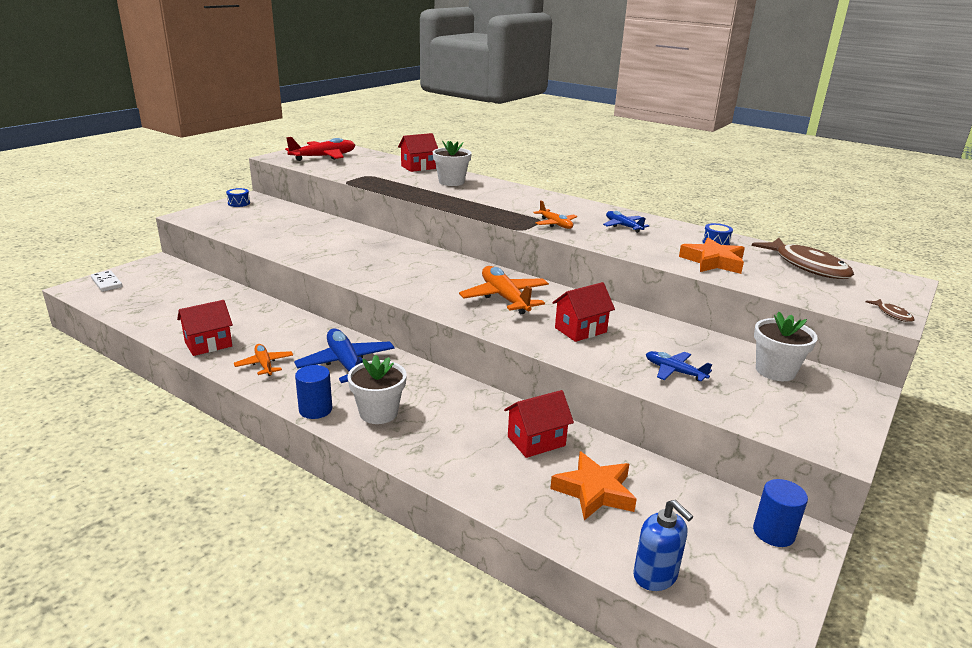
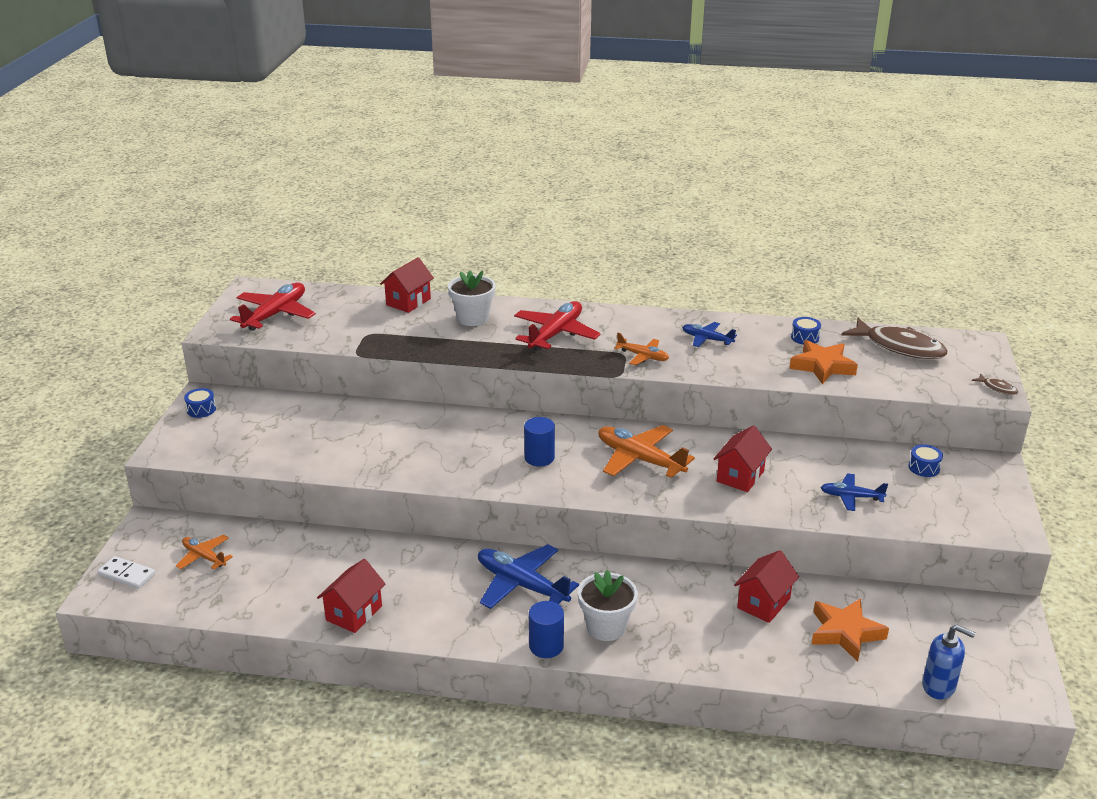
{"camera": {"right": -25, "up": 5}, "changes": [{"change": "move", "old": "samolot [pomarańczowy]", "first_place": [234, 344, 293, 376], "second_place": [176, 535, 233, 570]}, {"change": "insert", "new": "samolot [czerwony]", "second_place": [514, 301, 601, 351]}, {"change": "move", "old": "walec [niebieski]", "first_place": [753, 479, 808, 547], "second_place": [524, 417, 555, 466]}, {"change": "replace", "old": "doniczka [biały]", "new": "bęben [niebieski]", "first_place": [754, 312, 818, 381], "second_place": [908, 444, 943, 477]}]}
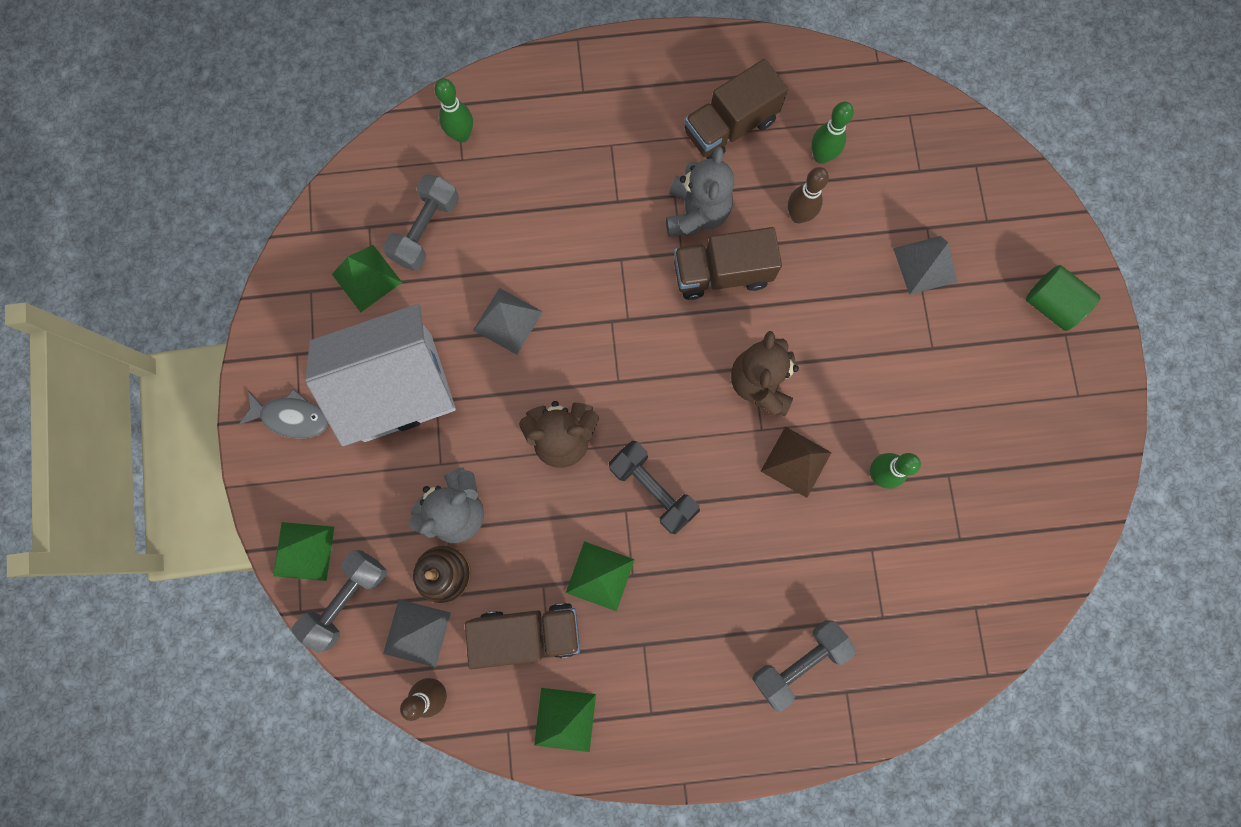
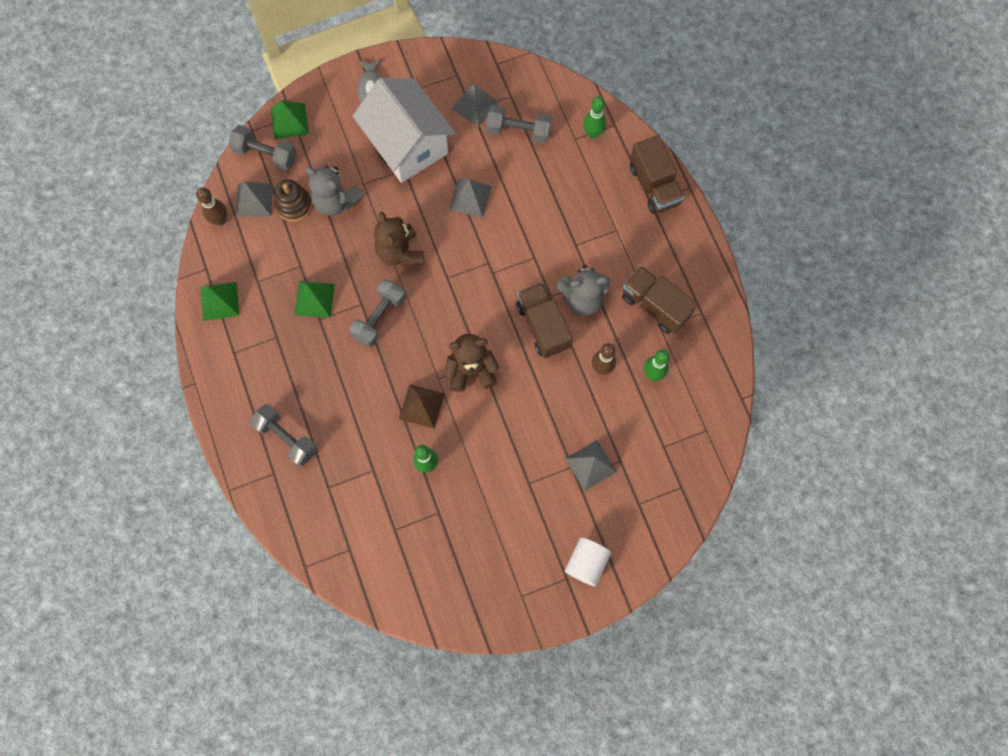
{"camera": {"right": 75, "up": -5}, "changes": [{"change": "recolor", "old": "hantel [czarny]", "new": "hantel [szary]", "first_place": [609, 441, 700, 534], "second_place": [349, 279, 406, 347]}, {"change": "recolor", "old": "piramida [zielony]", "new": "piramida [szary]", "first_place": [332, 245, 402, 312], "second_place": [451, 84, 499, 127]}, {"change": "recolor", "old": "walec [zielony]", "new": "walec [biały]", "first_place": [1026, 265, 1101, 331], "second_place": [565, 537, 611, 586]}, {"change": "move", "old": "ciężarówka [brązowy]", "first_place": [465, 603, 580, 669], "second_place": [630, 135, 685, 214]}]}
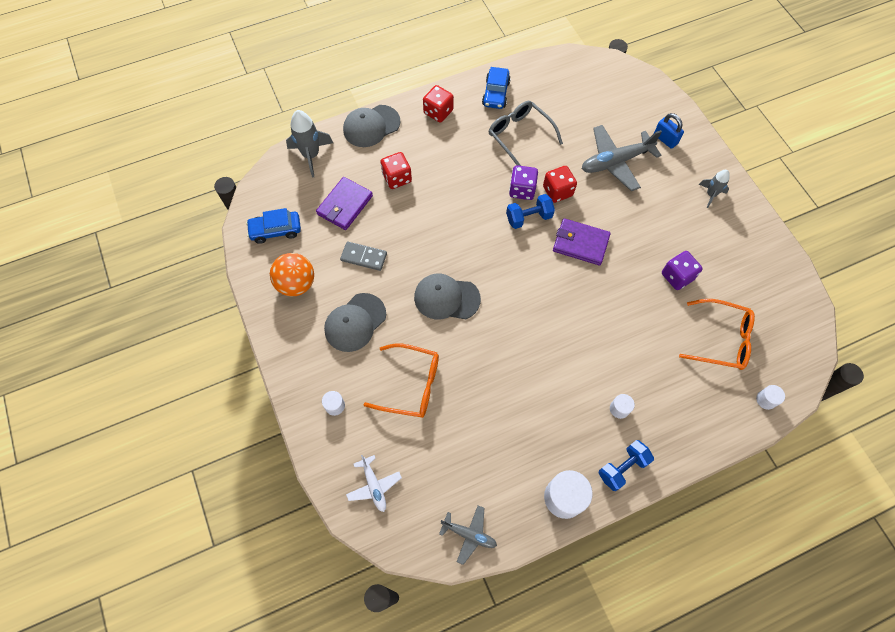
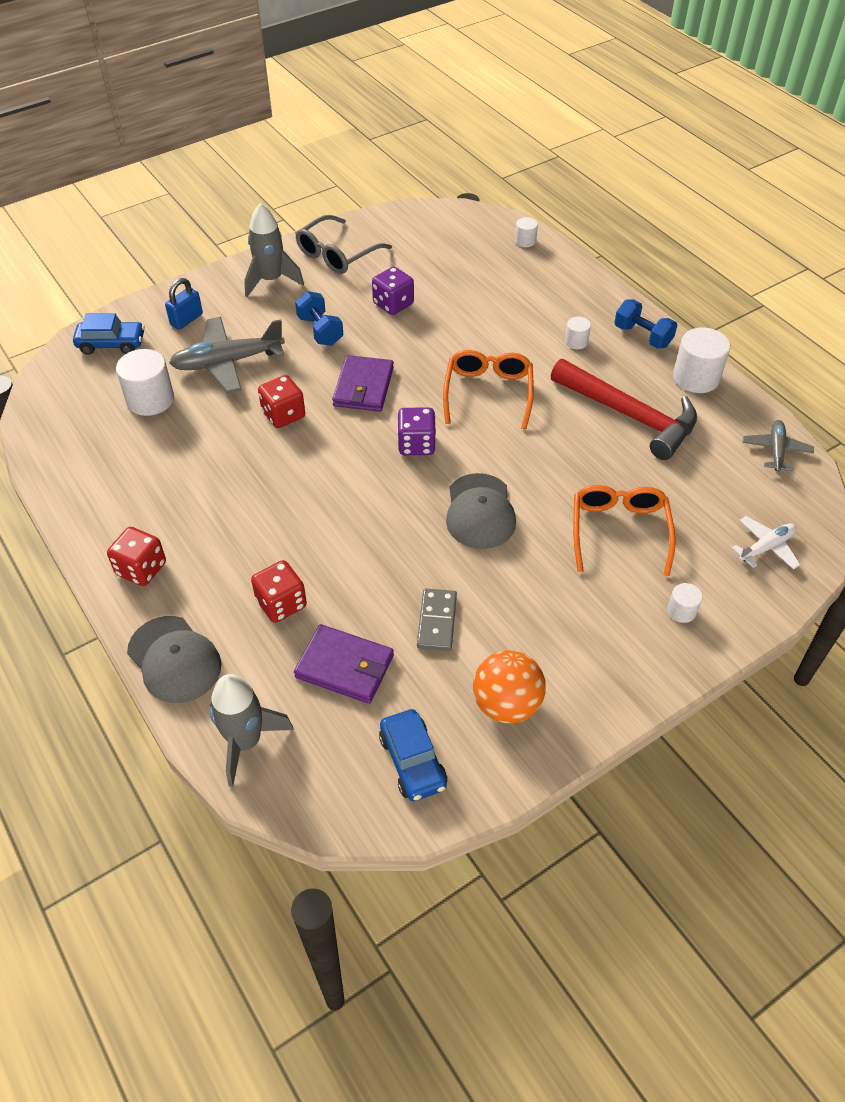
{"camera": {"right": -100, "up": -15}, "changes": [{"change": "move", "old": "samochód [niebieski]", "first_place": [482, 67, 511, 109], "second_place": [73, 313, 145, 355]}, {"change": "insert", "new": "walec [biały]", "second_place": [116, 349, 174, 416]}, {"change": "rotate", "old": "samolot [szary]", "first_place": [582, 125, 662, 191], "second_place": [169, 317, 285, 393], "degrees": 105}, {"change": "resize", "old": "rakieta [szary]", "first_place": [699, 170, 730, 208], "second_place": [244, 203, 304, 297], "factor": 1.65}, {"change": "move", "old": "okulary [szary]", "first_place": [489, 101, 563, 166], "second_place": [295, 215, 392, 274]}, {"change": "move", "old": "hantel [niebieski]", "first_place": [506, 194, 555, 229], "second_place": [295, 291, 343, 346]}, {"change": "move", "old": "kostka do gry [fioletowy]", "first_place": [509, 165, 538, 200], "second_place": [397, 407, 436, 455]}, {"change": "move", "old": "okulary [pomarańczowy]", "first_place": [679, 299, 755, 370], "second_place": [443, 350, 534, 429]}, {"change": "insert", "new": "młotek [czerwony]", "second_place": [551, 359, 697, 460]}, {"change": "delete", "old": "czapka [szary]", "first_place": [324, 293, 386, 352]}]}
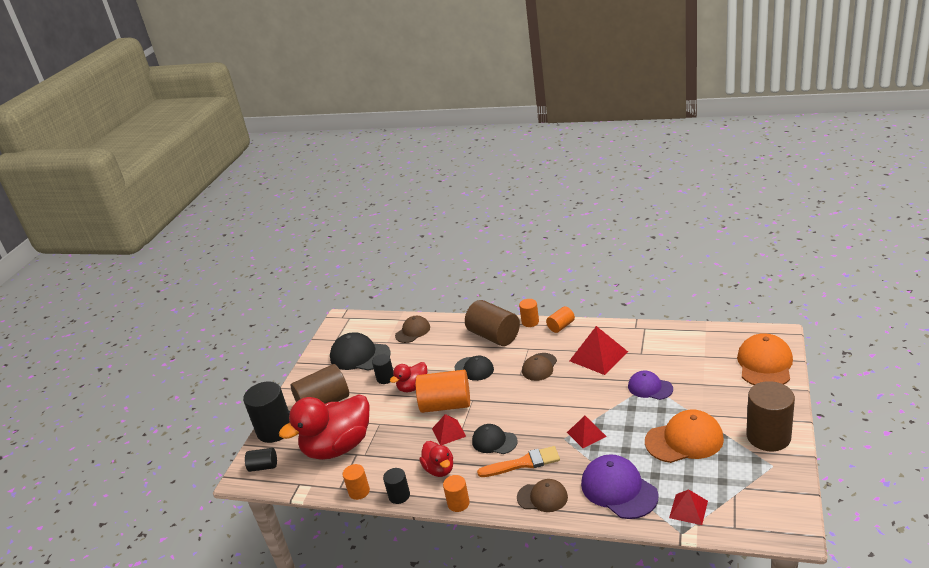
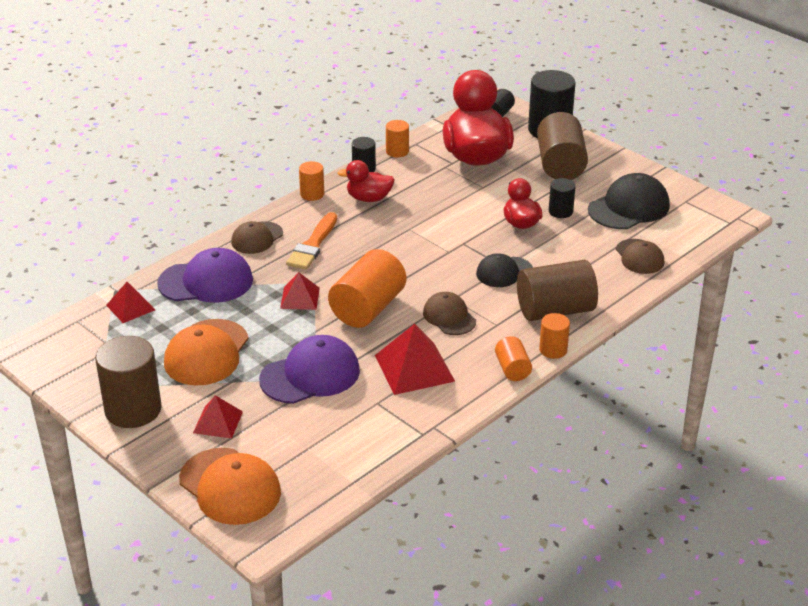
{"camera": {"right": 115, "up": 5}, "changes": [{"change": "move", "old": "piramida [czerwony]", "first_place": [432, 414, 466, 445], "second_place": [193, 395, 243, 439]}, {"change": "resize", "old": "czapka [fioletowy]", "first_place": [628, 370, 673, 400], "second_place": [259, 335, 360, 404], "factor": 1.6}, {"change": "move", "old": "walec [pomarańczowy]", "first_place": [416, 370, 470, 413], "second_place": [328, 249, 406, 328]}, {"change": "delete", "old": "czapka [czarny]", "first_place": [472, 424, 518, 454]}]}
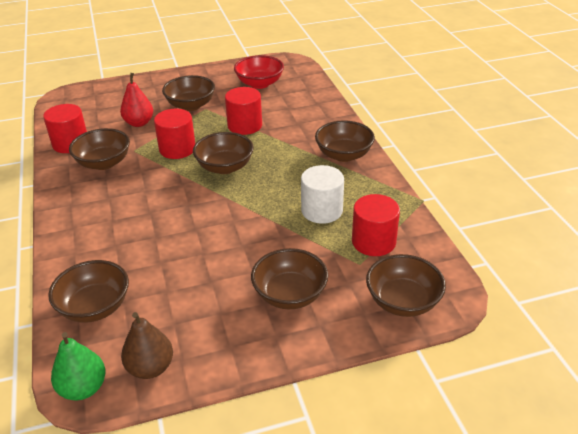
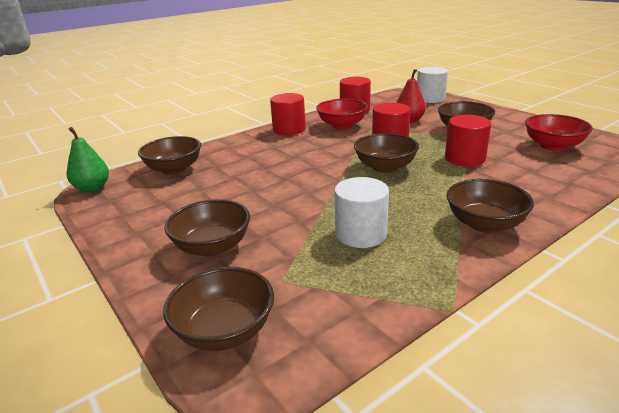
{"camera": {"right": 70, "up": -10}, "changes": [{"change": "move", "old": "walec [czerwony]", "first_place": [352, 194, 400, 256], "second_place": [270, 93, 306, 135]}, {"change": "recolor", "old": "miska [brązowy]", "new": "miska [czerwony]", "first_place": [69, 128, 130, 170], "second_place": [316, 99, 368, 129]}, {"change": "insert", "new": "walec [biały]", "second_place": [417, 67, 448, 103]}, {"change": "delete", "old": "gruszka [brązowy]", "first_place": [121, 312, 173, 379]}]}
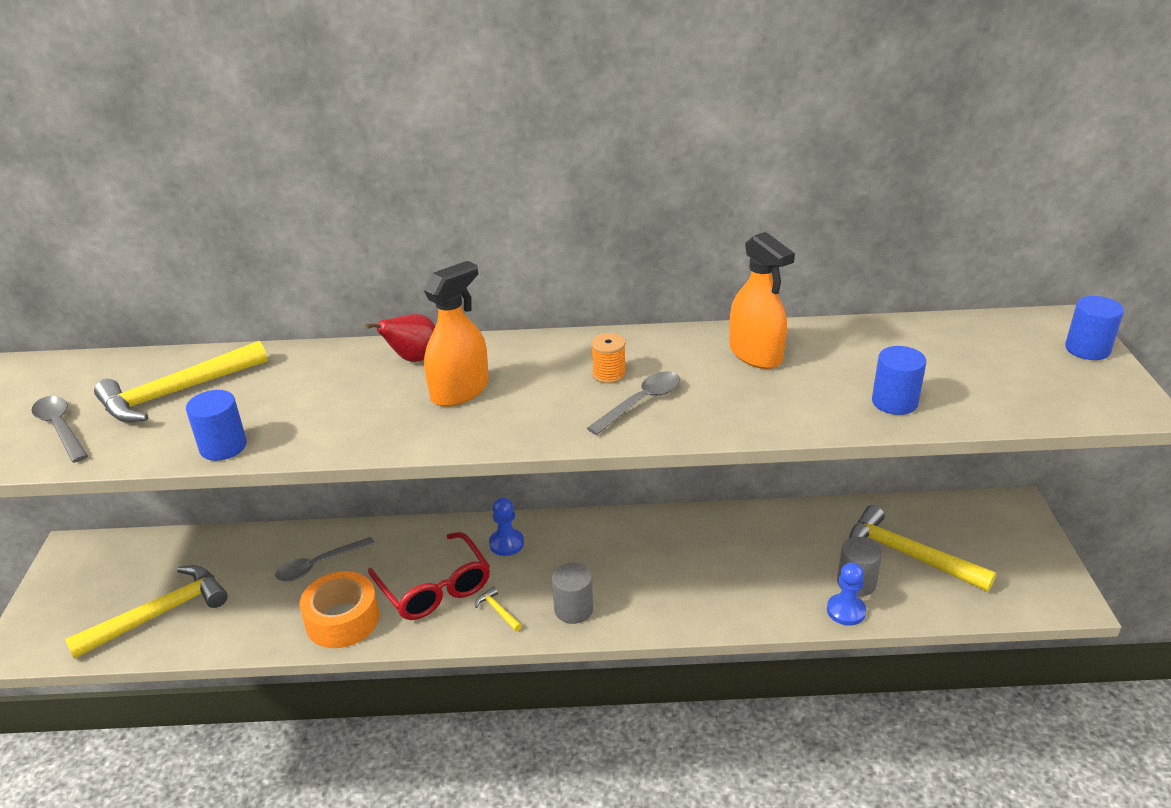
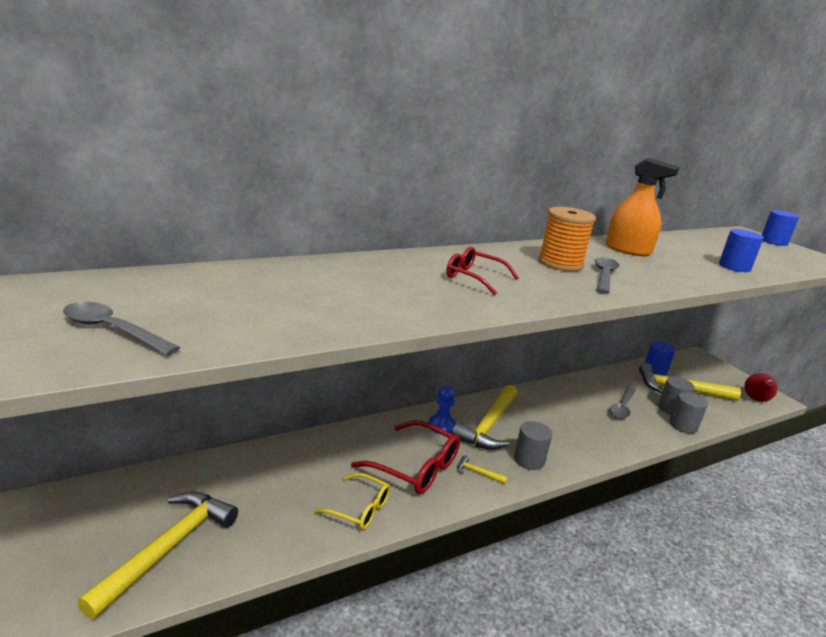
{"camera": {"right": -30, "up": -10}, "changes": [{"change": "replace", "old": "taśma klejąca [pomarańczowy]", "new": "okulary [żółty]", "first_place": [300, 571, 379, 648], "second_place": [314, 473, 390, 530]}, {"change": "replace", "old": "spryskiwacz [pomarańczowy]", "new": "okulary [czerwony]", "first_place": [424, 261, 489, 407], "second_place": [446, 246, 519, 295]}, {"change": "move", "old": "młotek [żółty]", "first_place": [94, 341, 268, 422], "second_place": [452, 385, 518, 450]}, {"change": "resize", "old": "szpulka [pomarańczowy]", "first_place": [591, 333, 626, 384], "second_place": [538, 207, 596, 271], "factor": 1.77}, {"change": "move", "old": "łyżka [szary]", "first_place": [275, 537, 375, 581], "second_place": [609, 387, 636, 419]}, {"change": "move", "old": "walec [niebieski]", "first_place": [186, 390, 247, 461], "second_place": [645, 341, 676, 376]}, {"change": "replace", "old": "pionek [niebieski]", "new": "walec [szary]", "first_place": [827, 562, 866, 626], "second_place": [669, 392, 708, 434]}, {"change": "move", "old": "gruszka [czerwony]", "first_place": [366, 314, 435, 362], "second_place": [745, 373, 777, 402]}]}
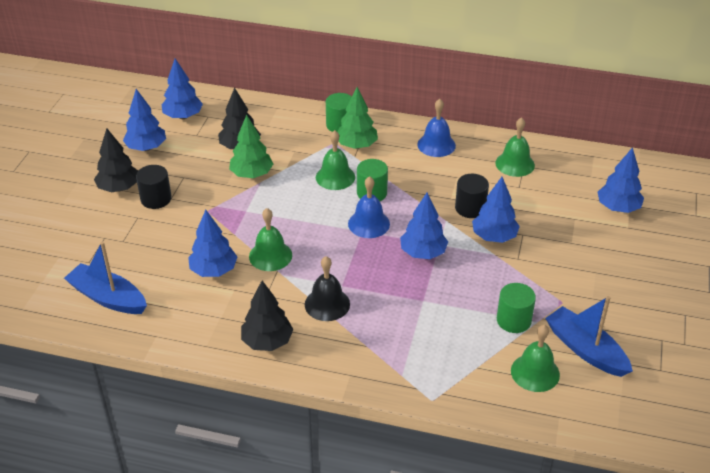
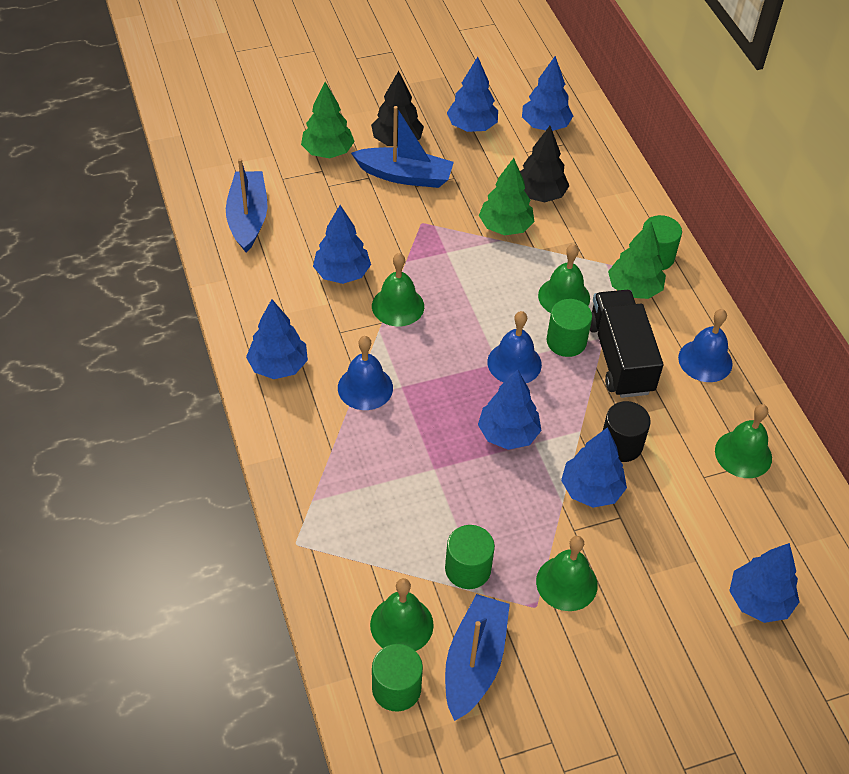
{"camera": {"right": 55, "up": 10}, "changes": [{"change": "recolor", "old": "drzewko [czarny]", "new": "drzewko [niebieski]", "first_place": [241, 281, 294, 351], "second_place": [246, 299, 308, 379]}, {"change": "insert", "new": "drzewko [zielony]", "second_place": [301, 82, 355, 158]}, {"change": "recolor", "old": "dzwonek [czarny]", "new": "dzwonek [niebieski]", "first_place": [305, 256, 350, 321], "second_place": [338, 336, 393, 410]}, {"change": "replace", "old": "walec [czarny]", "new": "łódka [niebieski]", "first_place": [136, 165, 172, 209], "second_place": [351, 106, 454, 188]}, {"change": "insert", "new": "walec [zielony]", "second_place": [372, 644, 423, 712]}, {"change": "insert", "new": "dzwonek [zielony]", "second_place": [536, 536, 598, 611]}, {"change": "insert", "new": "ciężarówka [czarny]", "second_place": [590, 290, 663, 398]}]}
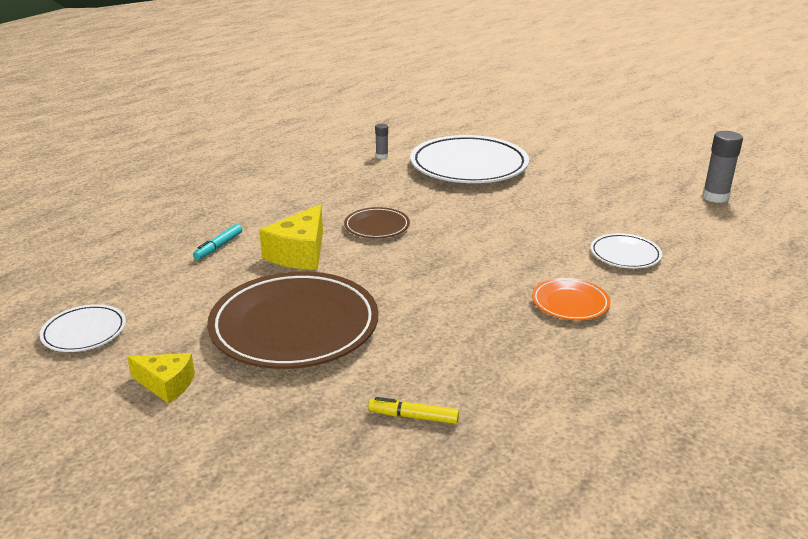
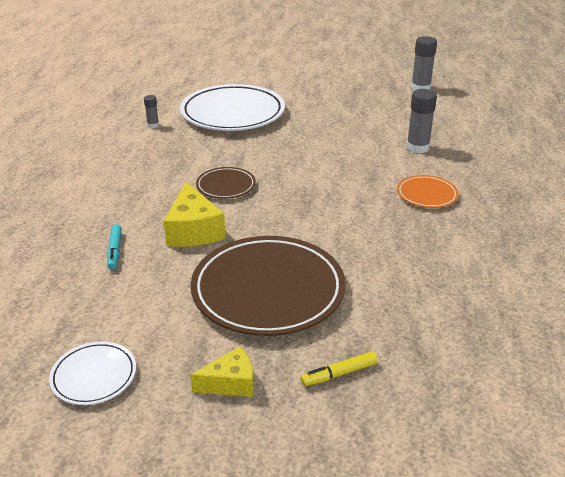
{"camera": {"right": -35, "up": 5}, "changes": [{"change": "move", "old": "flamaster [żółty]", "first_place": [368, 397, 459, 424], "second_place": [301, 351, 378, 386]}, {"change": "replace", "old": "talerz [biały]", "new": "klej w sztyfcie [szary]", "first_place": [590, 233, 662, 269], "second_place": [407, 89, 437, 153]}]}
